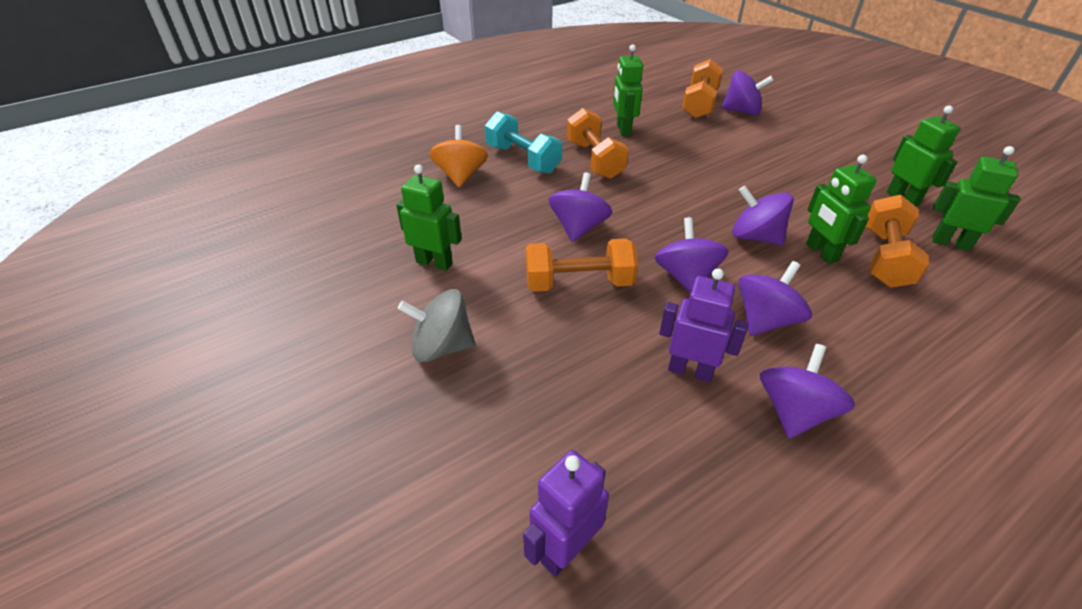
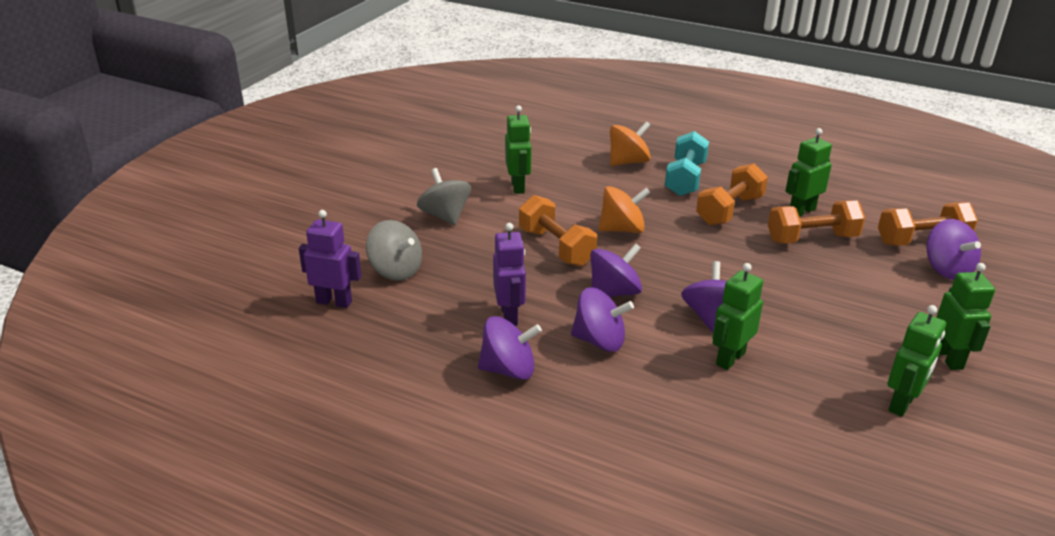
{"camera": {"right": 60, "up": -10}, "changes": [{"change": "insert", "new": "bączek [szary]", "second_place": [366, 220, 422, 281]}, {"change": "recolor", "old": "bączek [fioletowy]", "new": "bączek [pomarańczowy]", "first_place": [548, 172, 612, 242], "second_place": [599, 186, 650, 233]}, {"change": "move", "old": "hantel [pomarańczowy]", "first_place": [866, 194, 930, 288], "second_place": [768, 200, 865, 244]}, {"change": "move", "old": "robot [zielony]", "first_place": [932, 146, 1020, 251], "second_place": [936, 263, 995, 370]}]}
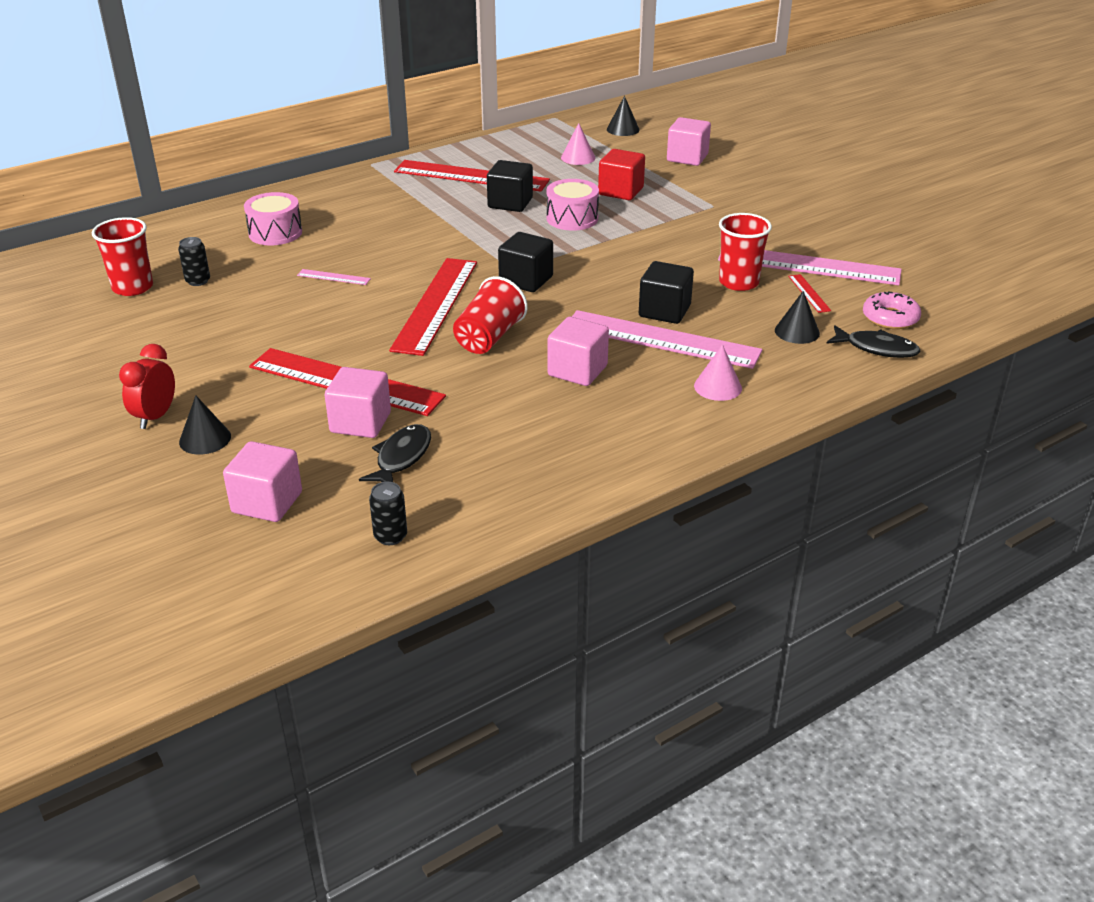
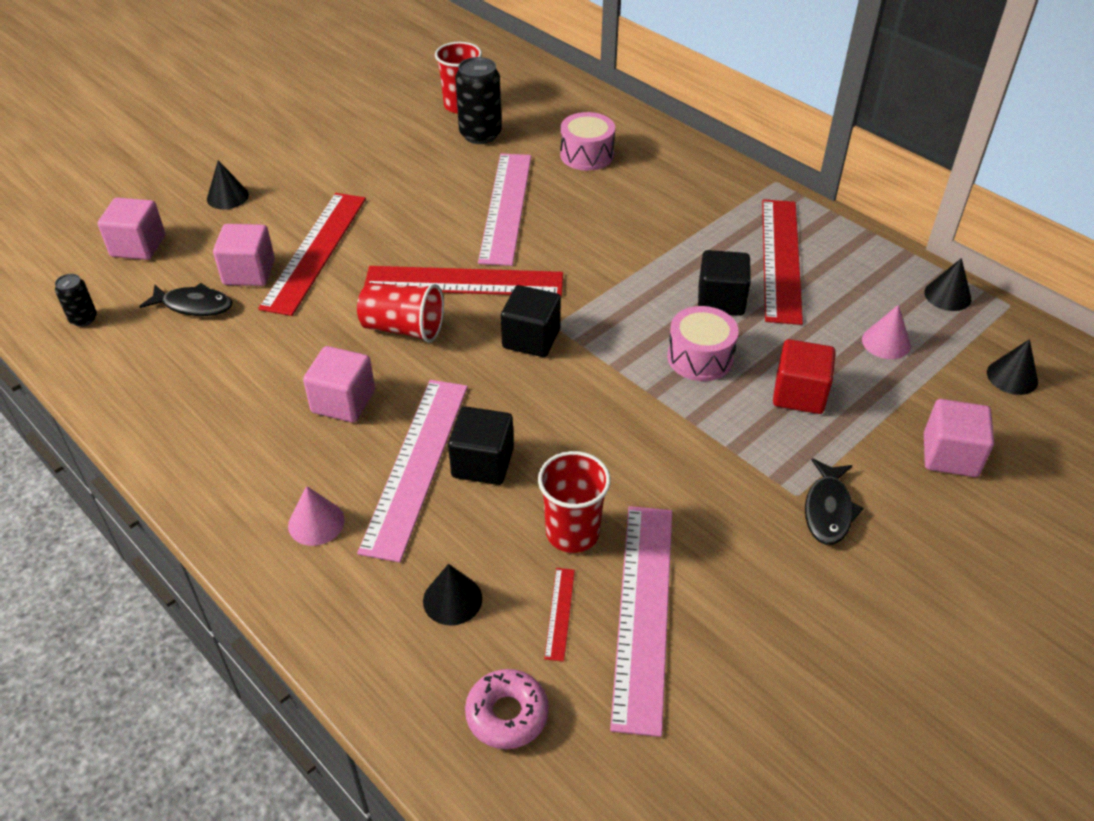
{"camera": {"right": 80, "up": 10}, "changes": [{"change": "resize", "old": "puszka [czarny]", "first_place": [178, 237, 210, 286], "second_place": [455, 57, 502, 144], "factor": 1.84}, {"change": "resize", "old": "linijka [różowy]", "first_place": [297, 269, 371, 285], "second_place": [478, 153, 531, 266], "factor": 2.45}, {"change": "rotate", "old": "linijka [czerwony]", "first_place": [788, 274, 831, 313], "second_place": [544, 568, 575, 662], "degrees": -60}, {"change": "move", "old": "ryba [czarny]", "first_place": [827, 325, 921, 358], "second_place": [805, 458, 864, 545]}, {"change": "insert", "new": "stożek [czarny]", "second_place": [924, 258, 971, 311]}, {"change": "delete", "old": "budzik [czerwony]", "first_place": [119, 344, 175, 429]}]}
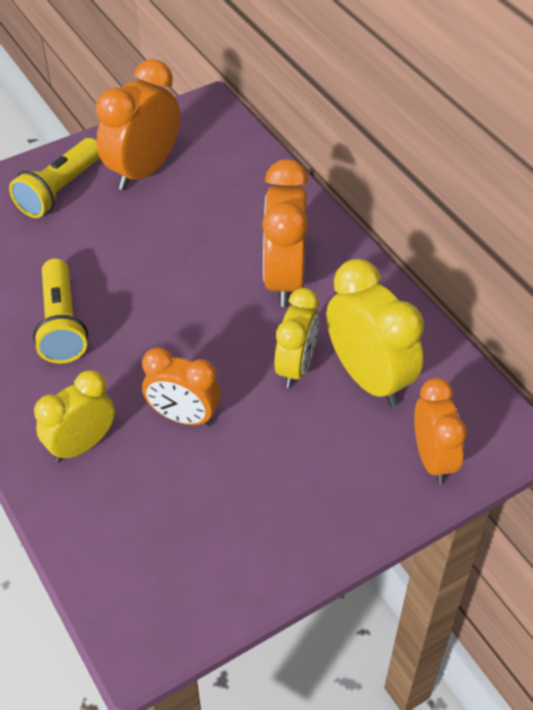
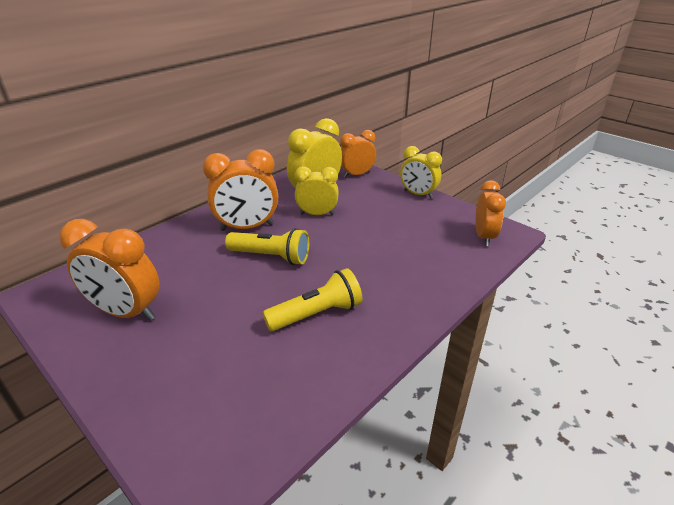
{"camera": {"right": -105, "up": -15}, "changes": [{"change": "move", "old": "latarka [żółty]", "first_place": [9, 138, 100, 218], "second_place": [225, 228, 309, 265]}, {"change": "move", "old": "budzik [żółty]", "first_place": [34, 370, 115, 462], "second_place": [400, 146, 442, 199]}, {"change": "move", "old": "budzik [pomarańczowy]", "first_place": [142, 347, 221, 426], "second_place": [475, 180, 506, 246]}]}
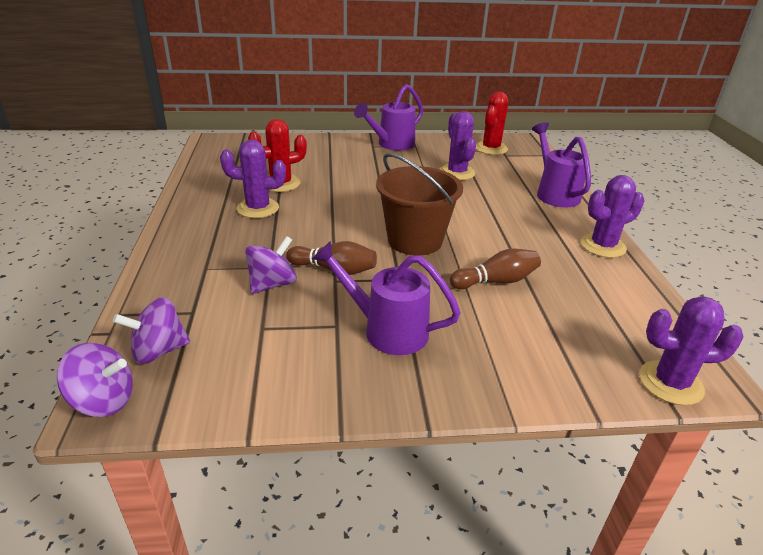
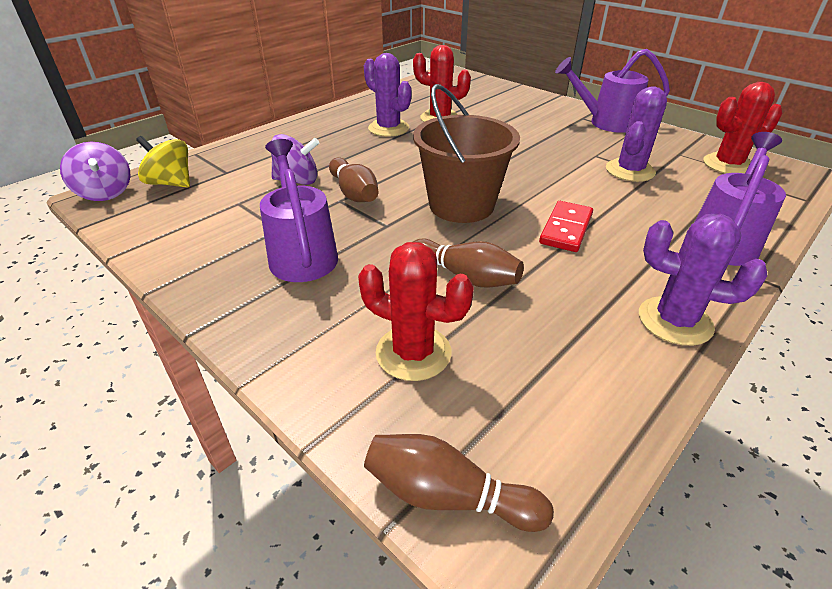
{"camera": {"right": 50, "up": 5}, "changes": [{"change": "recolor", "old": "bączek [fioletowy]", "new": "bączek [żółty]", "first_place": [113, 297, 190, 364], "second_place": [136, 136, 190, 188]}, {"change": "insert", "new": "kaktus [czerwony]", "second_place": [358, 242, 474, 381]}, {"change": "replace", "old": "kaktus [fioletowy]", "new": "kręgiel [brązowy]", "first_place": [639, 296, 744, 406], "second_place": [364, 434, 554, 532]}, {"change": "insert", "new": "kostka domina [czerwony]", "second_place": [539, 201, 593, 252]}]}
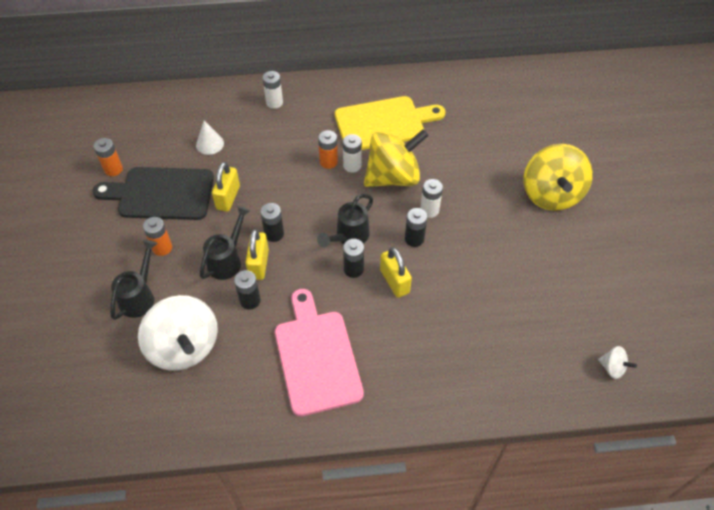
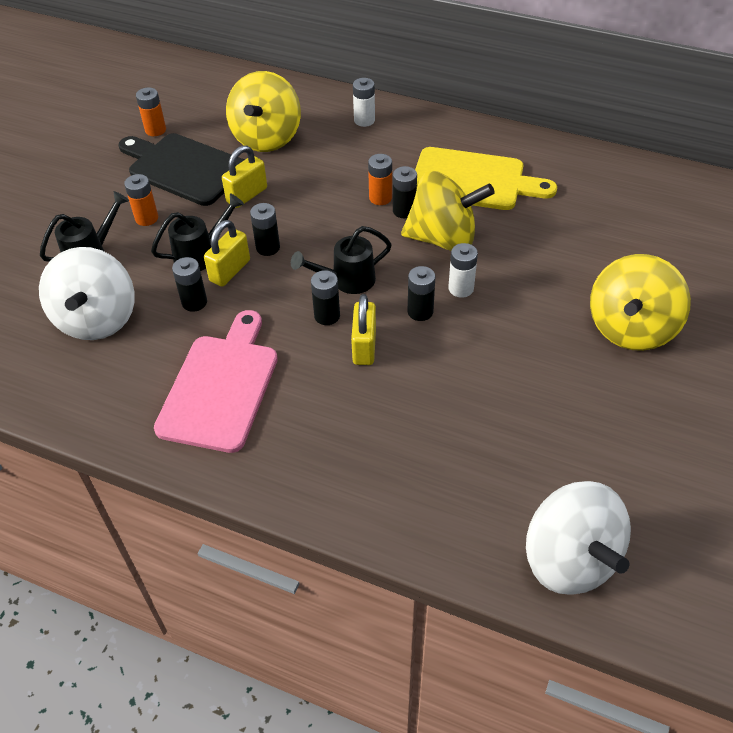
{"camera": {"right": 30, "up": -5}, "changes": [{"change": "replace", "old": "stożek [biały]", "new": "bączek [żółty]", "first_place": [196, 121, 224, 155], "second_place": [226, 71, 301, 152]}, {"change": "recolor", "old": "bateria [biały]", "new": "bateria [czarny]", "first_place": [343, 134, 362, 173], "second_place": [393, 166, 417, 218]}, {"change": "resize", "old": "bączek [biały]", "first_place": [598, 346, 637, 379], "second_place": [526, 481, 631, 595], "factor": 2.38}]}
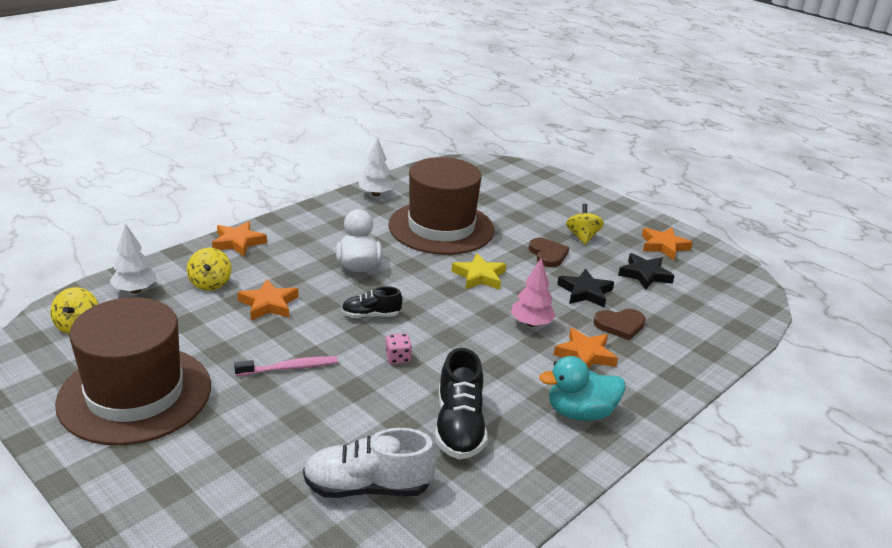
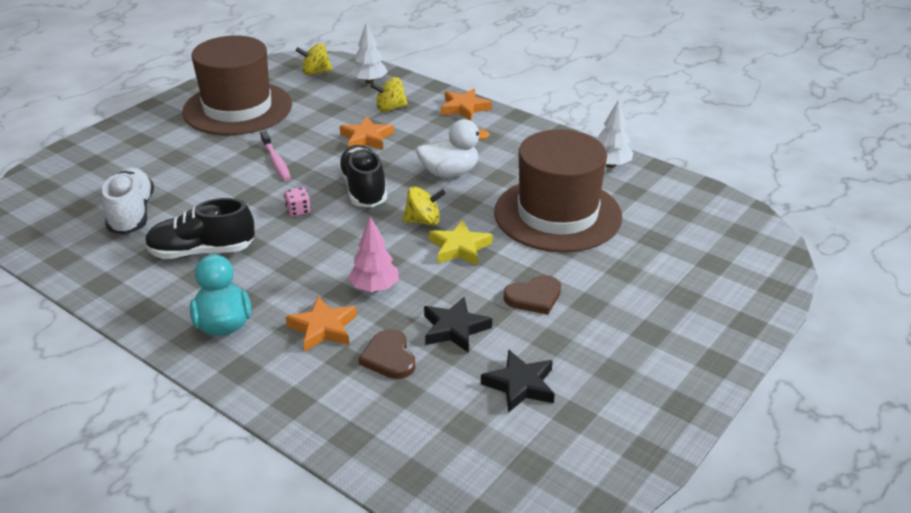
{"camera": {"right": 85, "up": 5}, "changes": [{"change": "resize", "old": "but [czarny]", "first_place": [342, 286, 403, 318], "second_place": [337, 145, 387, 207], "factor": 1.68}, {"change": "move", "old": "bączek [żółty]", "first_place": [566, 204, 604, 245], "second_place": [402, 186, 446, 226]}, {"change": "delete", "old": "gwiazda [pomarańczowy]", "first_place": [642, 228, 693, 260]}]}
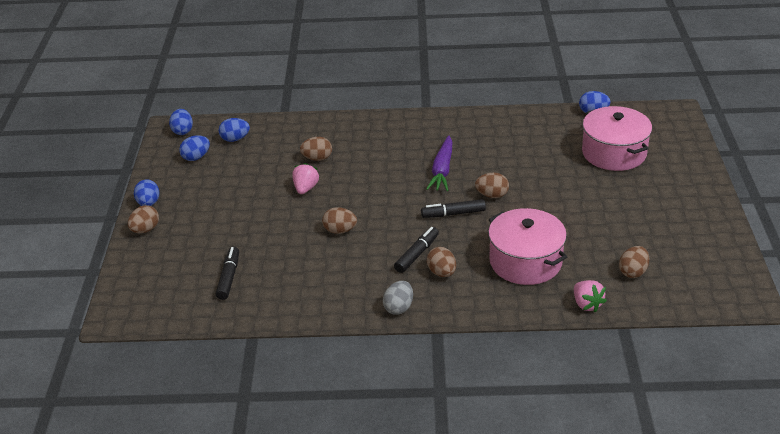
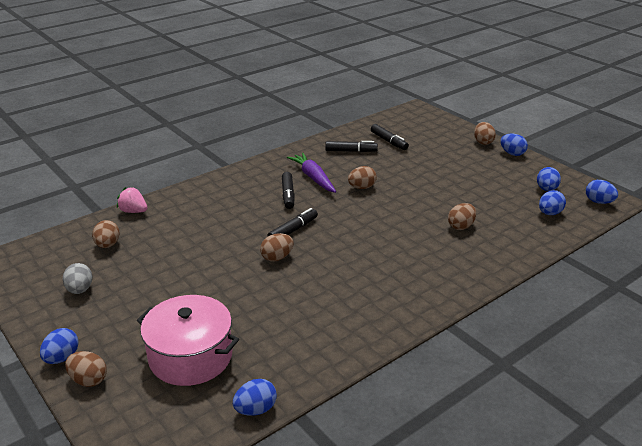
{"camera": {"right": 140, "up": -5}, "changes": [{"change": "insert", "new": "jajko [niebieski]", "second_place": [40, 328, 79, 364]}, {"change": "move", "old": "jajko [szary]", "first_place": [383, 281, 413, 315], "second_place": [62, 263, 92, 294]}, {"change": "move", "old": "jajko [brązowy]", "first_place": [427, 247, 456, 277], "second_place": [65, 351, 107, 387]}, {"change": "move", "old": "marchewka [fioletowy]", "first_place": [426, 135, 452, 191], "second_place": [287, 153, 336, 193]}, {"change": "insert", "new": "flamaster [czarny]", "second_place": [325, 141, 378, 152]}, {"change": "delete", "old": "truskawka [różowy]", "first_place": [292, 163, 319, 194]}, {"change": "delete", "old": "garnek [różowy]", "first_place": [488, 208, 567, 285]}]}
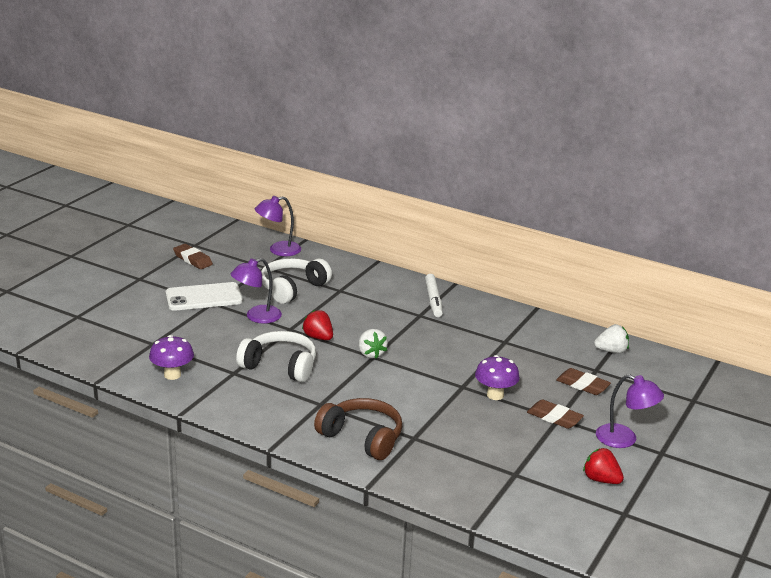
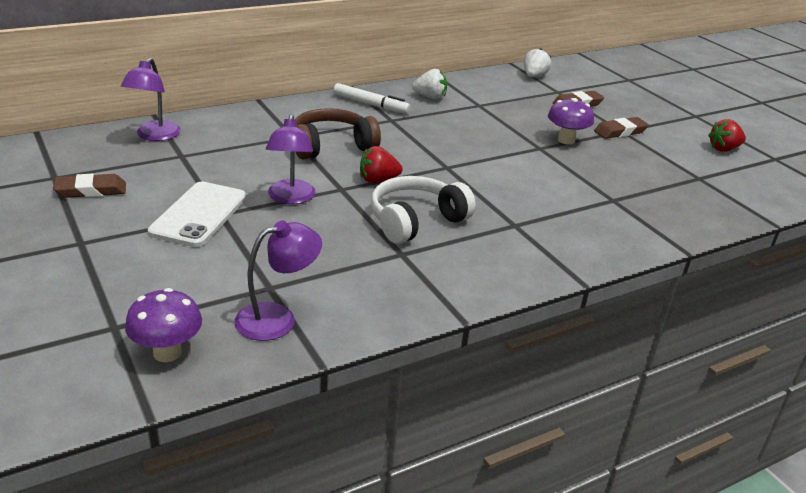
{"camera": {"right": -60, "up": 5}, "changes": [{"change": "move", "old": "grzyb [fioletowy]", "first_place": [149, 335, 194, 380], "second_place": [125, 288, 202, 362]}, {"change": "move", "old": "lampka [fioletowy]", "first_place": [596, 374, 664, 448], "second_place": [234, 221, 322, 341]}, {"change": "move", "old": "słuchawki [brązowy]", "first_place": [314, 398, 402, 460], "second_place": [296, 108, 381, 160]}, {"change": "move", "old": "truskawka [biały]", "first_place": [358, 329, 388, 359], "second_place": [412, 69, 447, 100]}, {"change": "delete", "old": "słuchawki [biały]", "first_place": [261, 258, 332, 304]}]}
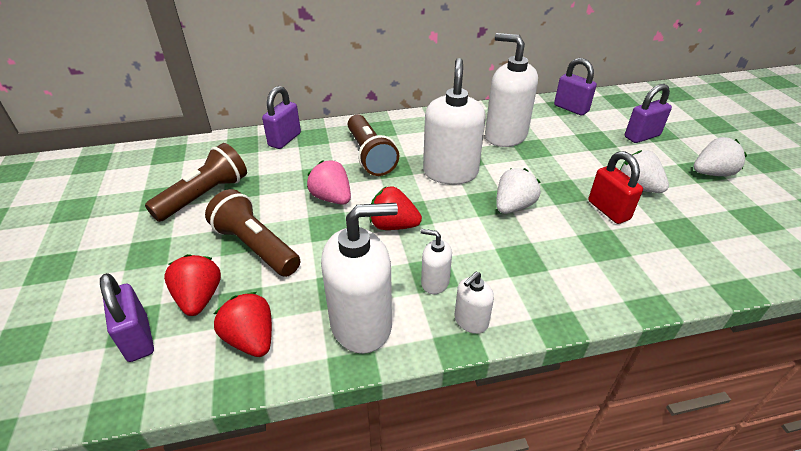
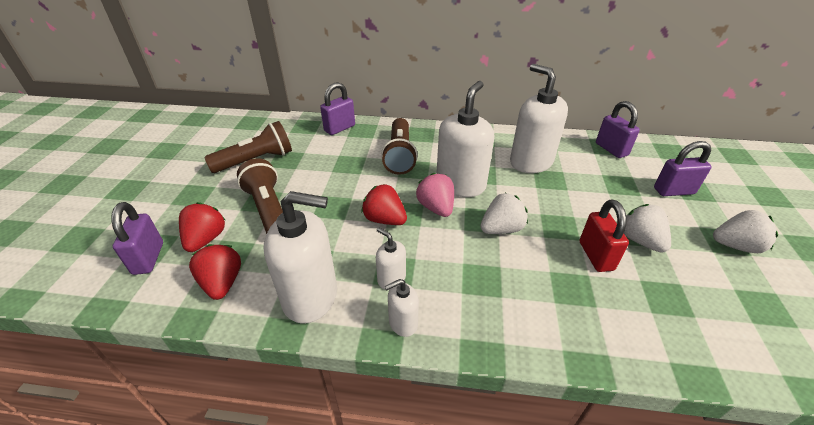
{"camera": {"right": 20, "up": 0}, "changes": [{"change": "move", "old": "truskawka [różowy]", "first_place": [307, 160, 351, 205], "second_place": [416, 173, 454, 217]}]}
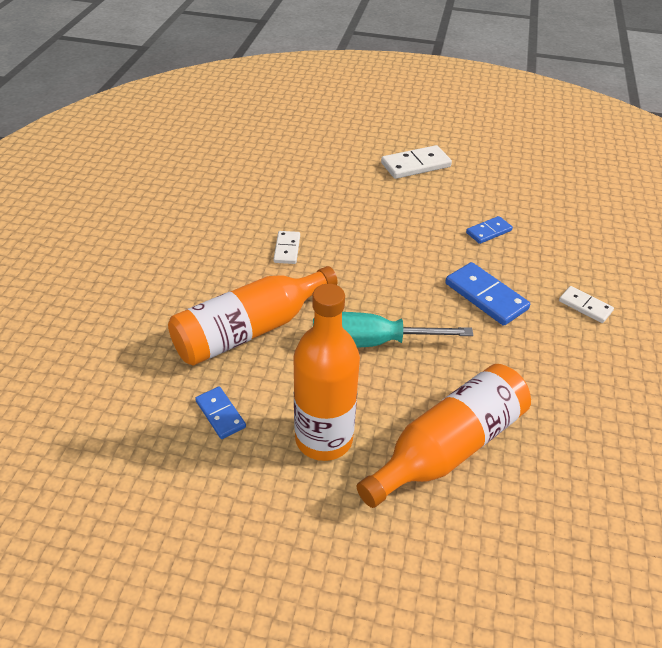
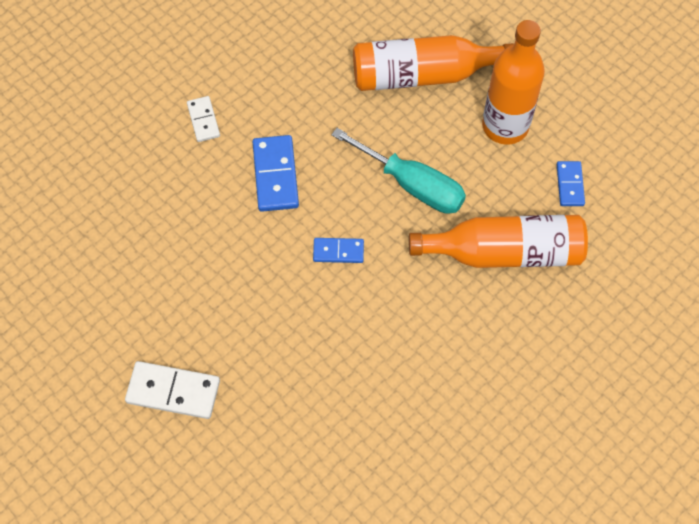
{"camera": {"right": -145, "up": 20}, "changes": [{"change": "move", "old": "kostka domina [niebieski]", "first_place": [466, 216, 513, 244], "second_place": [313, 238, 364, 263]}, {"change": "delete", "old": "kostka domina [biały]", "first_place": [273, 231, 300, 264]}]}
